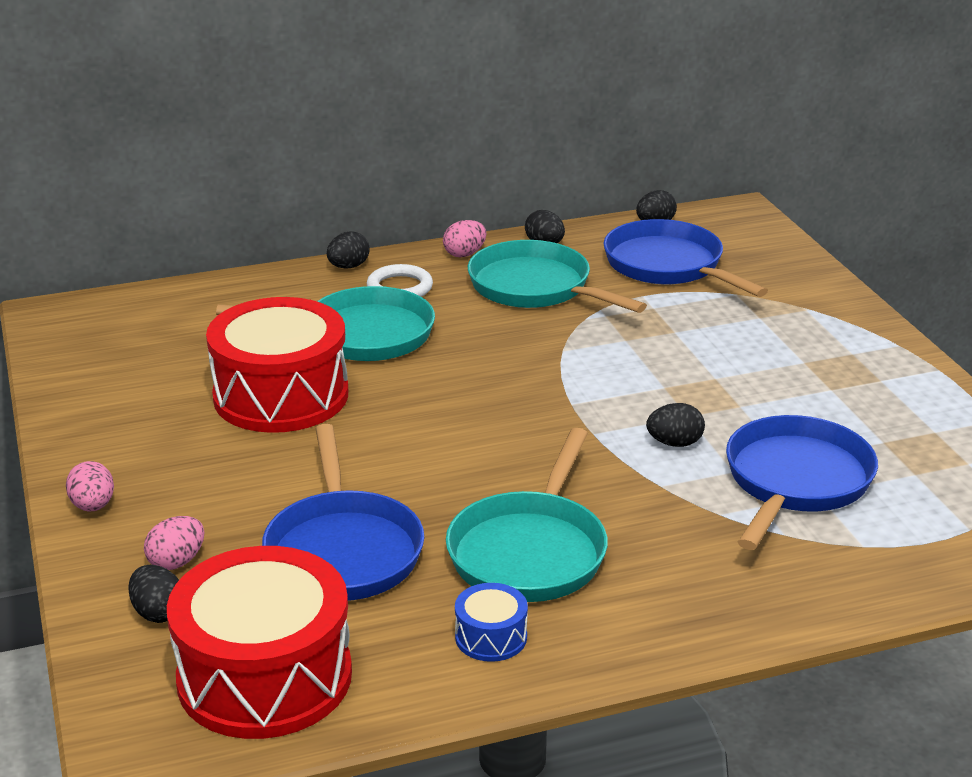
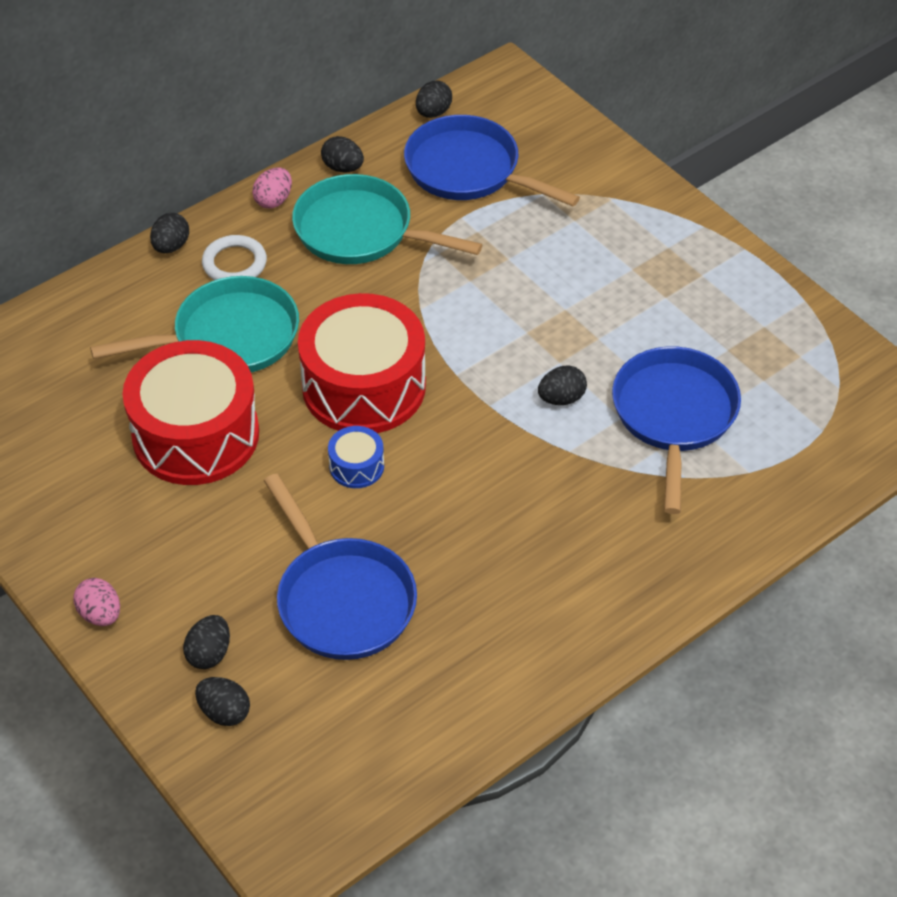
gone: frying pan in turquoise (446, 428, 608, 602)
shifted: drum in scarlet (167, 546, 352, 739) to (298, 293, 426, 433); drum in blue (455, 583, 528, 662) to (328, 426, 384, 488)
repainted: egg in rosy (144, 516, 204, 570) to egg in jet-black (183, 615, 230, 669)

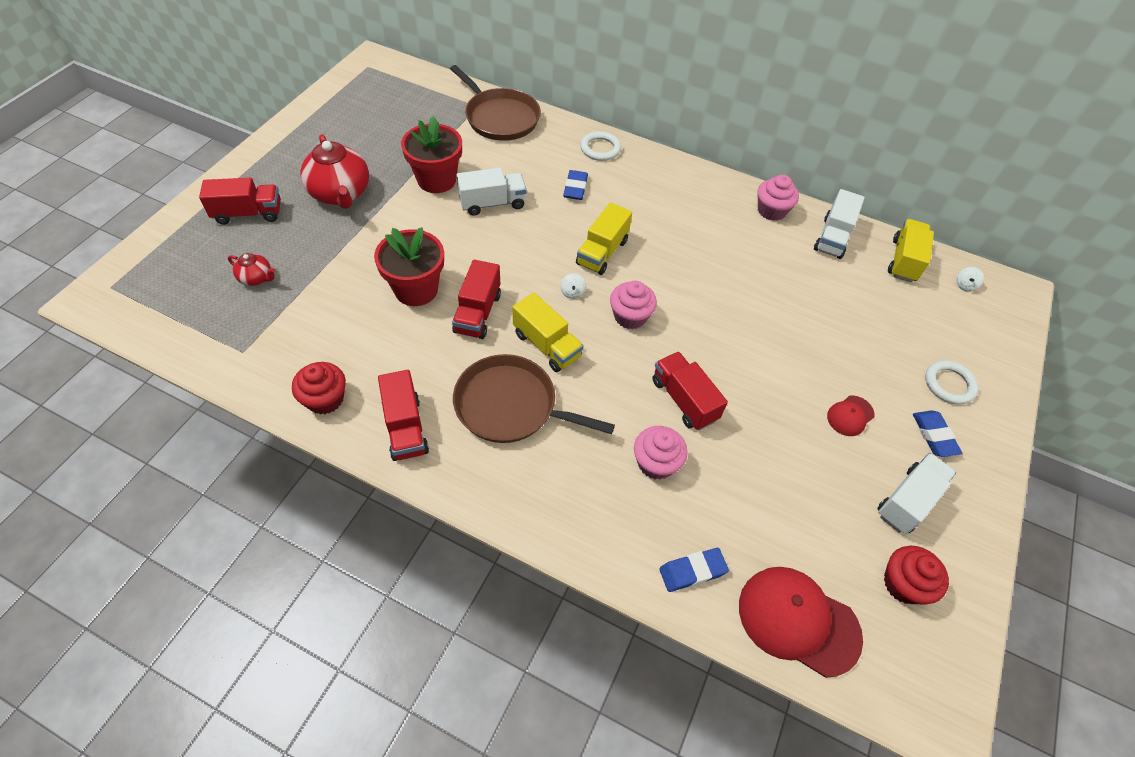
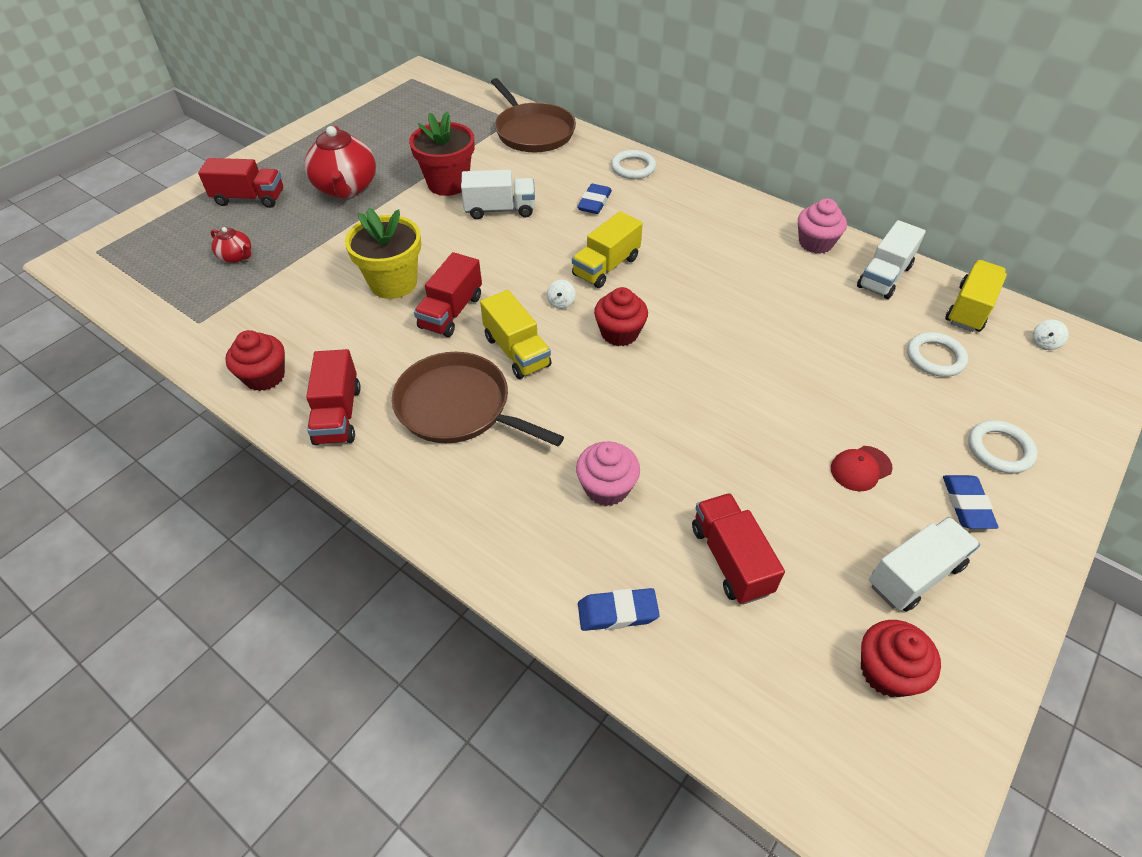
gone: baseball cap in scarlet (739, 567, 863, 678)
new: hoop in pure white (907, 332, 968, 377)
shifted: lorry in scarlet (652, 351, 728, 430) to (692, 493, 785, 604)
repainted: plant pot in scarlet (374, 227, 444, 306) to plant pot in yellow (345, 207, 421, 299); fairy cake in rosy (610, 280, 657, 329) to fairy cake in scarlet (594, 287, 648, 346)

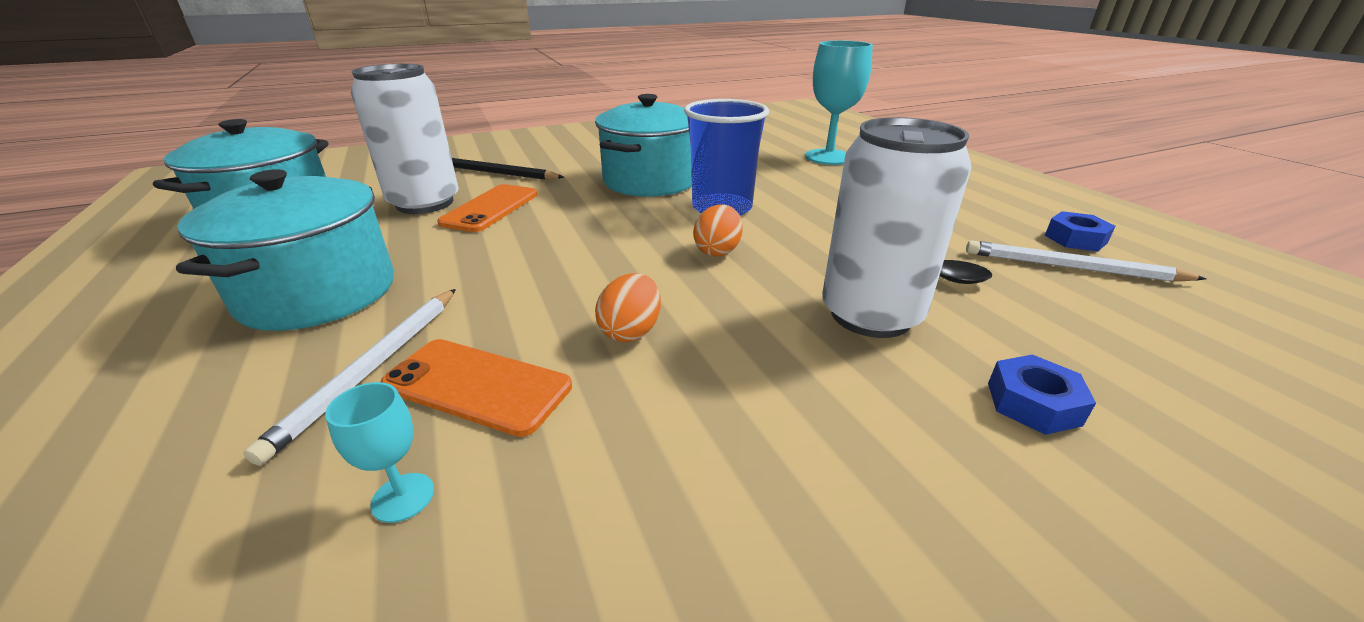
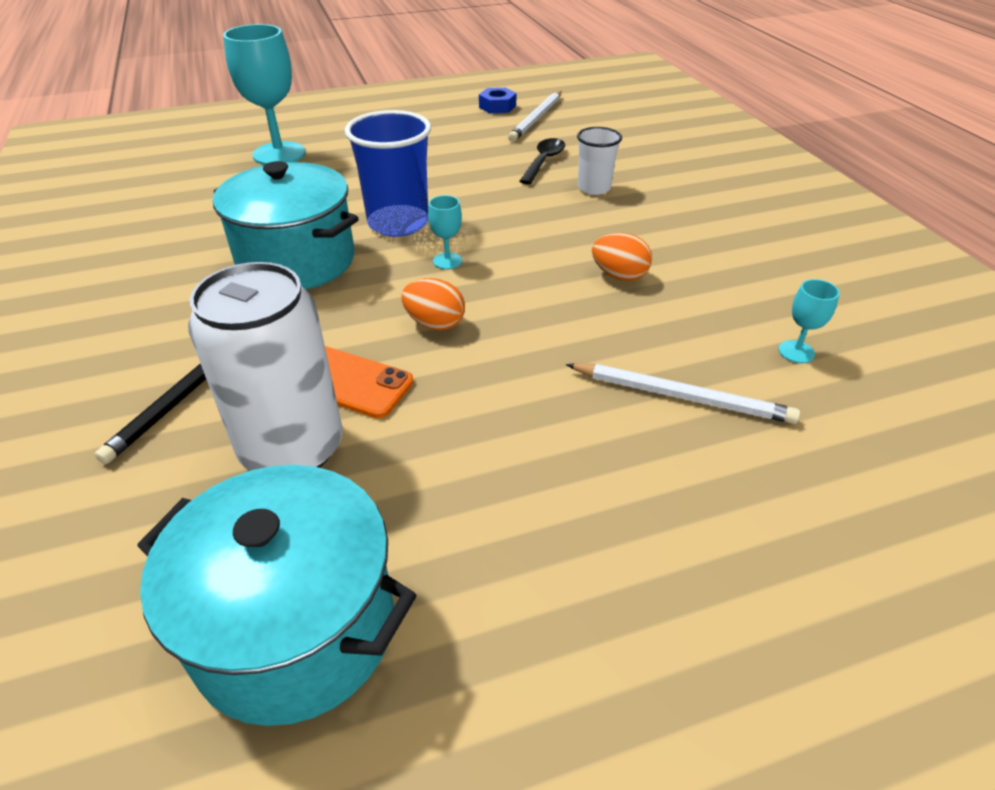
gone: cooking pot in turquoise (176, 169, 394, 331); mobile phone in orange-coloured (380, 339, 572, 437); nut in blue (988, 355, 1096, 435)
new: chalice in turquoise (428, 195, 462, 269)
shifted: egg in orange-coloured (693, 204, 743, 257) to (402, 278, 465, 331)
swapped: can in pure white (822, 117, 971, 338) to cup in pure white (577, 127, 622, 195)

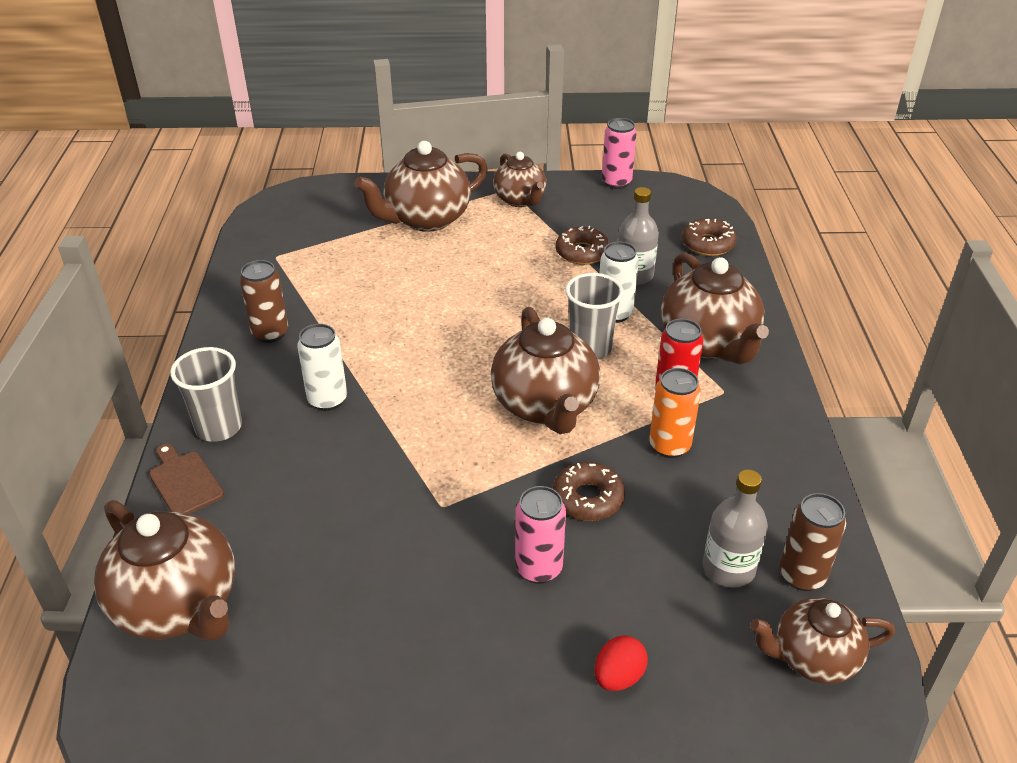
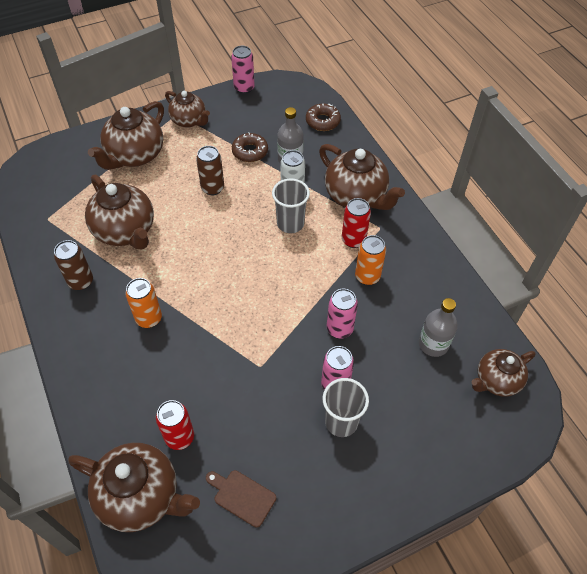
gone: egg in scarlet (595, 636, 648, 691)
new: can in scarlet (156, 400, 194, 450)
shifted: cutting board in brown (149, 444, 224, 514) to (206, 470, 276, 528); cup in grey (170, 347, 242, 442) to (322, 378, 369, 437); tea pot in brown (491, 307, 600, 434) to (85, 175, 154, 249); can in brown (779, 493, 846, 591) to (196, 146, 224, 195)
swapped: doughnut in brown (553, 462, 625, 521) to can in rosy (327, 289, 358, 338)
repainted: can in pure white (297, 324, 347, 411) to can in orange-coloured (126, 278, 162, 328)

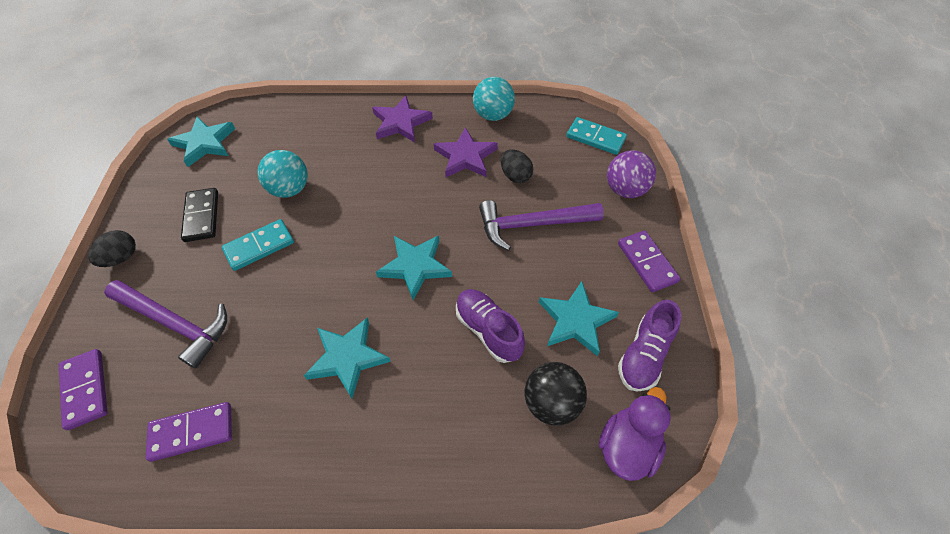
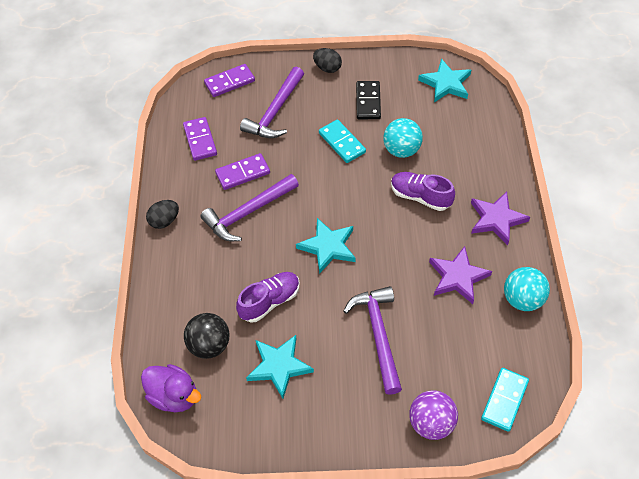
shifted: egg in jet-black (501, 149, 533, 183) to (146, 200, 179, 229); domino tile in violet (618, 231, 681, 292) to (215, 153, 270, 190); shoe in violet (618, 300, 681, 392) to (391, 172, 455, 211)
swapped: star shape in turquoise (304, 318, 391, 399) to hammer in violet (200, 174, 299, 241)
rotated: domino tile in jet-black (181, 188, 218, 242) = (356, 81, 381, 119) 75 degrees counterclockwise

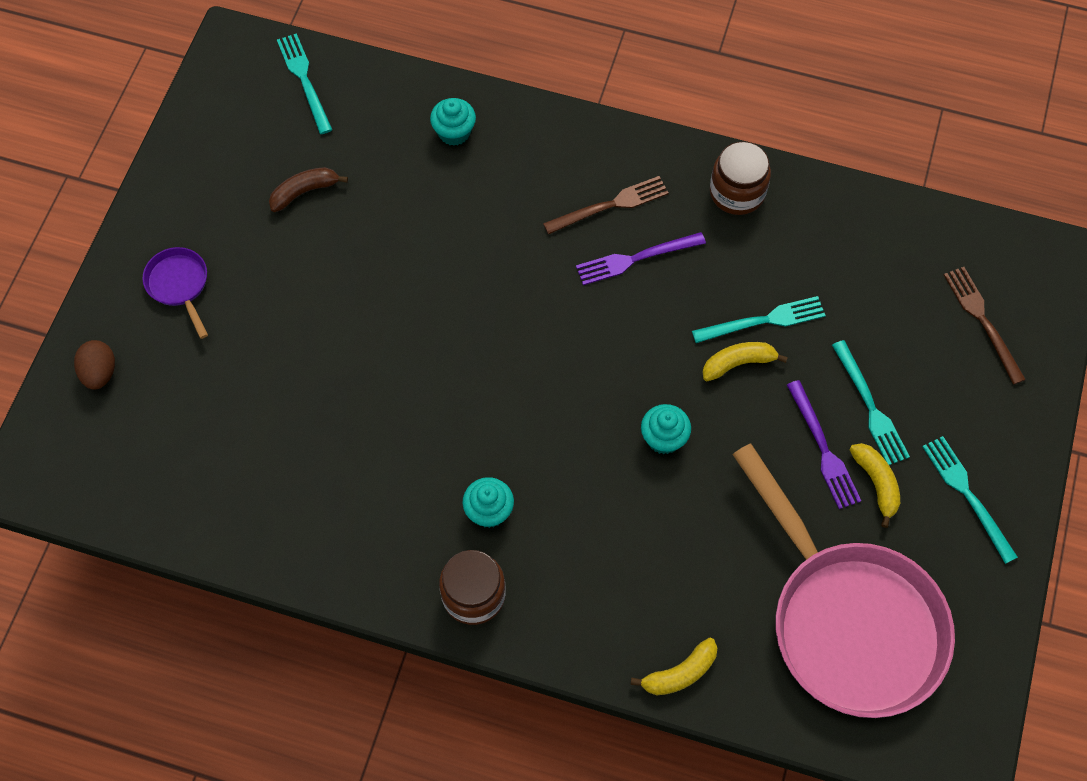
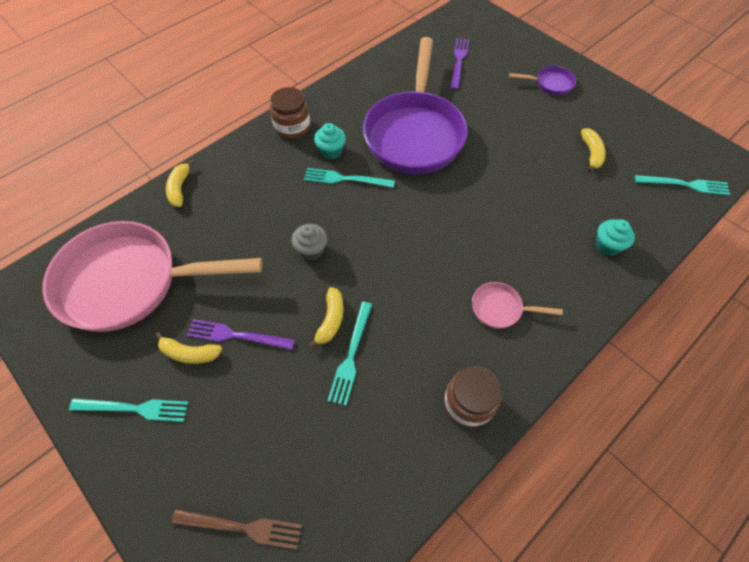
gone: egg in brown (74, 340, 115, 389)
new: frying pan in violet (363, 37, 468, 174)
shifted: dinner fork in violet (576, 232, 706, 285) to (450, 38, 469, 90); dinner fork in turquoise (832, 340, 910, 465) to (304, 168, 395, 188)
swapped: dinner fork in brown (543, 176, 669, 234) to frying pan in rosy (472, 282, 563, 329)
repainted: toy banana in brown (269, 167, 348, 212) to toy banana in yellow (581, 128, 606, 172); fairy cake in turquoise (641, 404, 691, 454) to fairy cake in grey (292, 224, 327, 260)

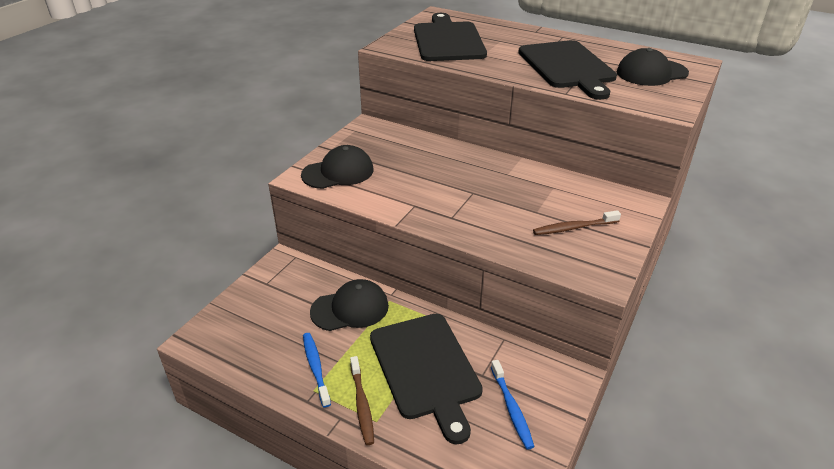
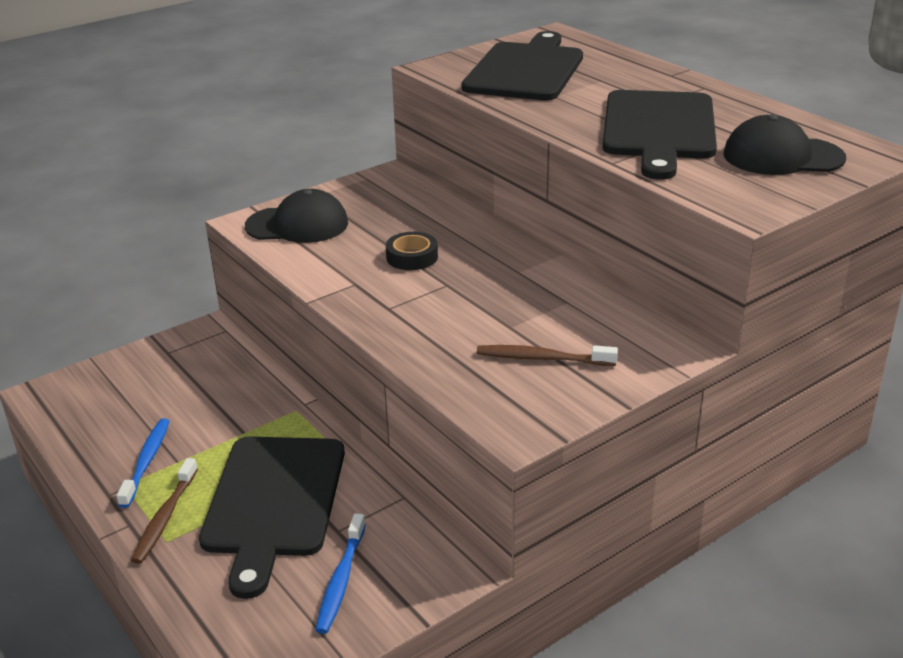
gone: baseball cap in jet-black (310, 279, 389, 331)
new: roll of tape in jet-black (386, 232, 438, 270)

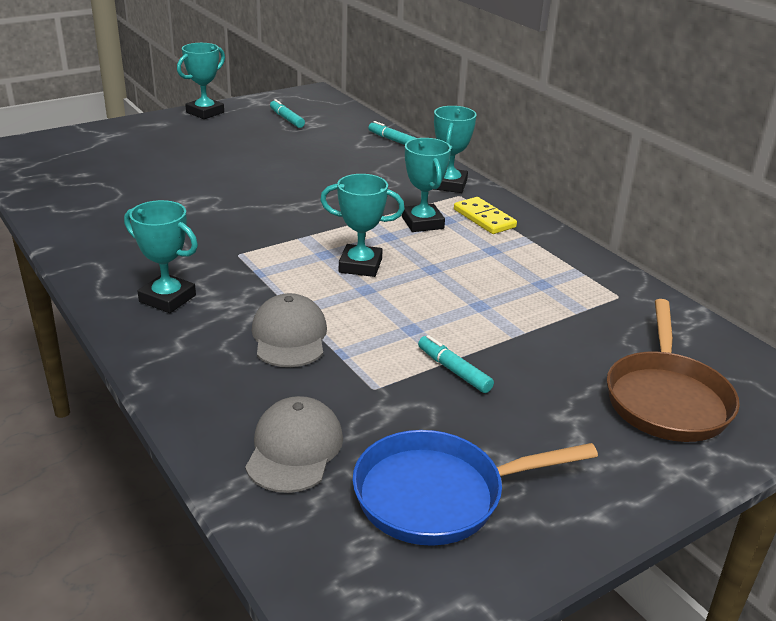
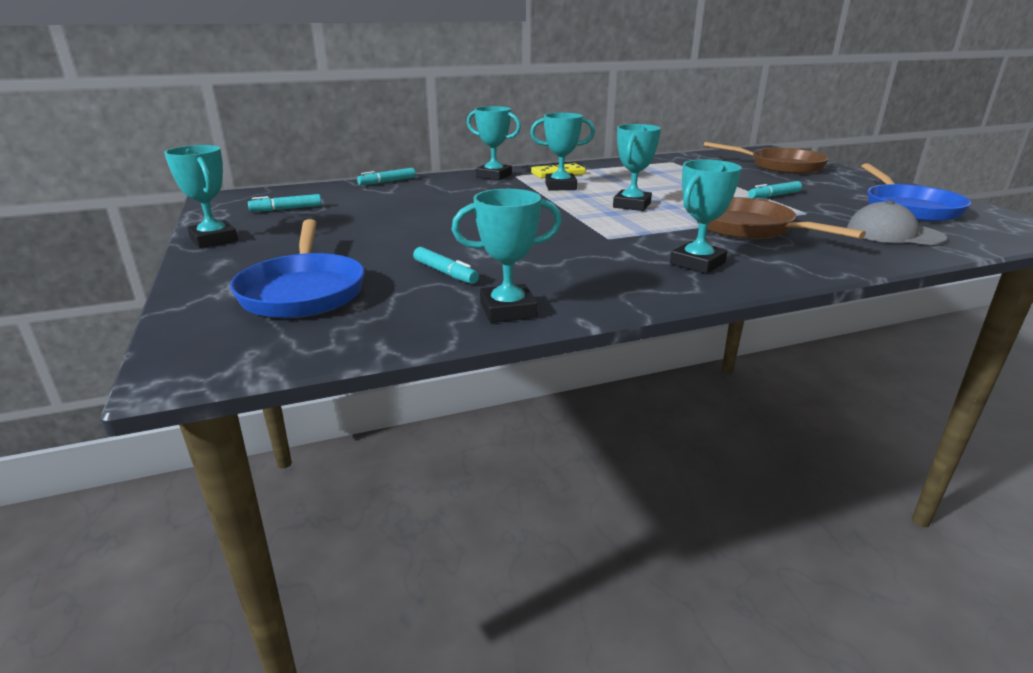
new: frying pan in blue (230, 219, 365, 318); felt pen in turquoise (413, 247, 479, 284); prize cup in turquoise (452, 189, 562, 323)
swapped: baseball cap in grey (252, 293, 327, 367) to frying pan in brown (697, 197, 866, 239)

